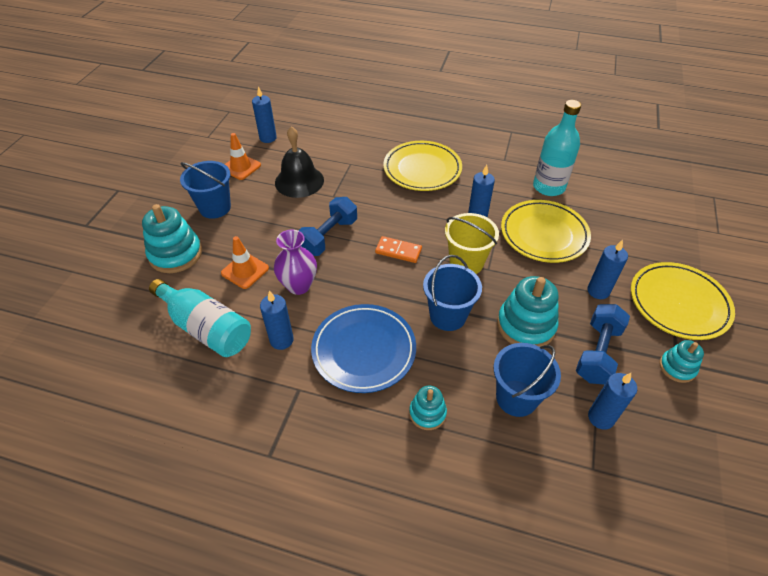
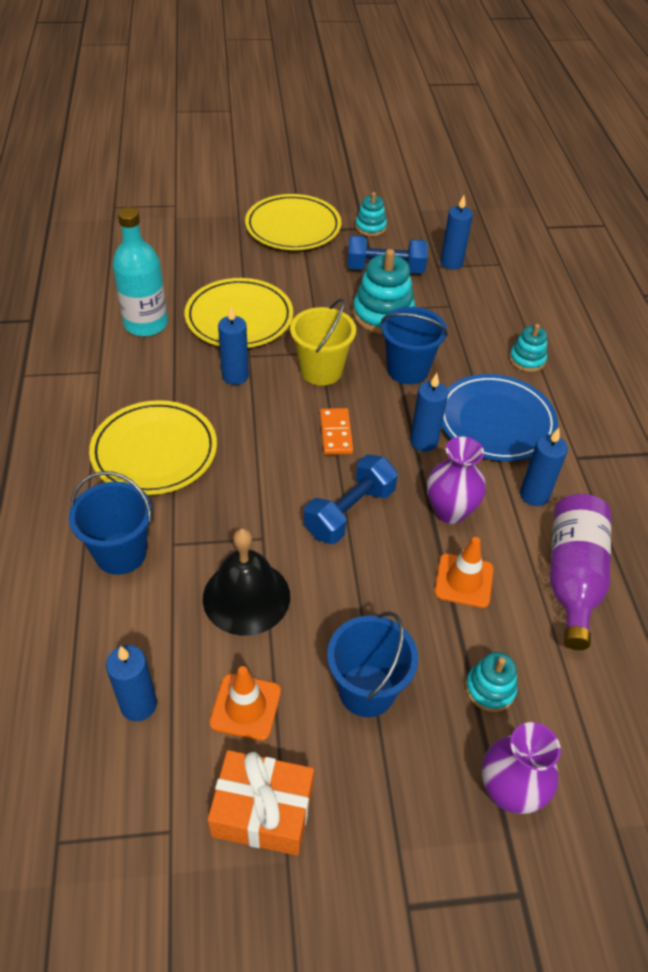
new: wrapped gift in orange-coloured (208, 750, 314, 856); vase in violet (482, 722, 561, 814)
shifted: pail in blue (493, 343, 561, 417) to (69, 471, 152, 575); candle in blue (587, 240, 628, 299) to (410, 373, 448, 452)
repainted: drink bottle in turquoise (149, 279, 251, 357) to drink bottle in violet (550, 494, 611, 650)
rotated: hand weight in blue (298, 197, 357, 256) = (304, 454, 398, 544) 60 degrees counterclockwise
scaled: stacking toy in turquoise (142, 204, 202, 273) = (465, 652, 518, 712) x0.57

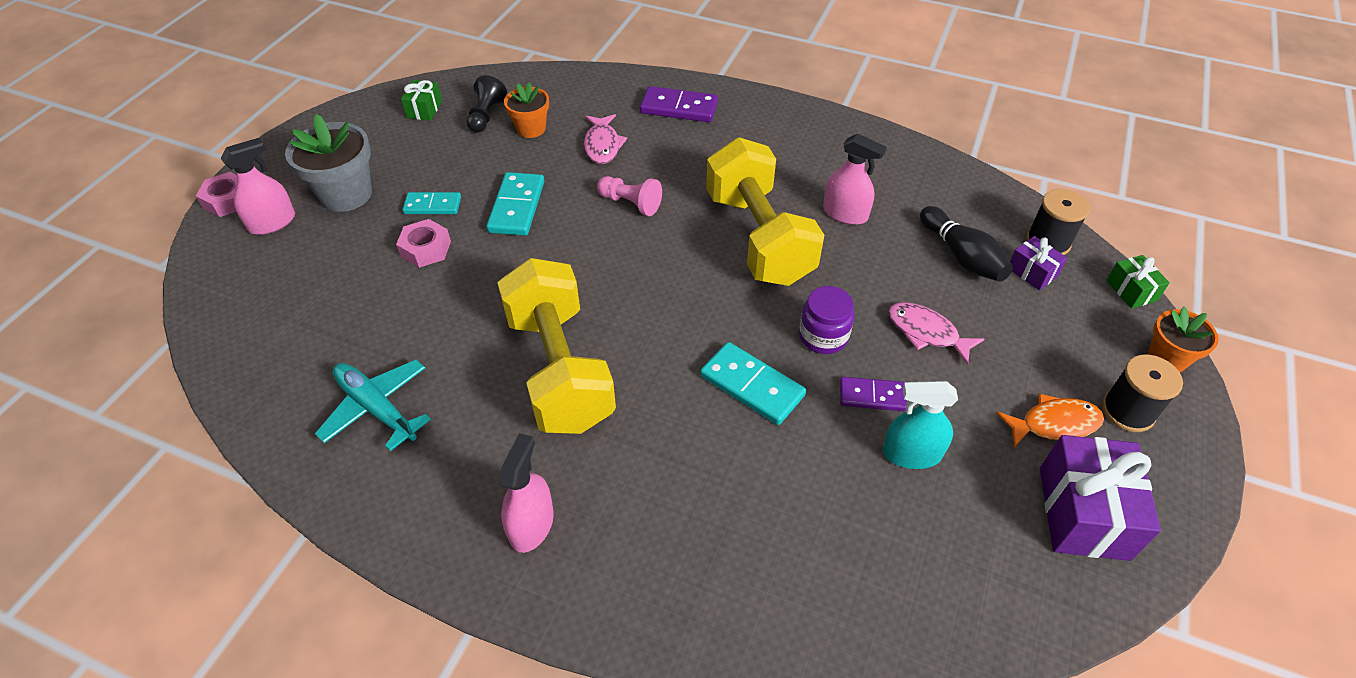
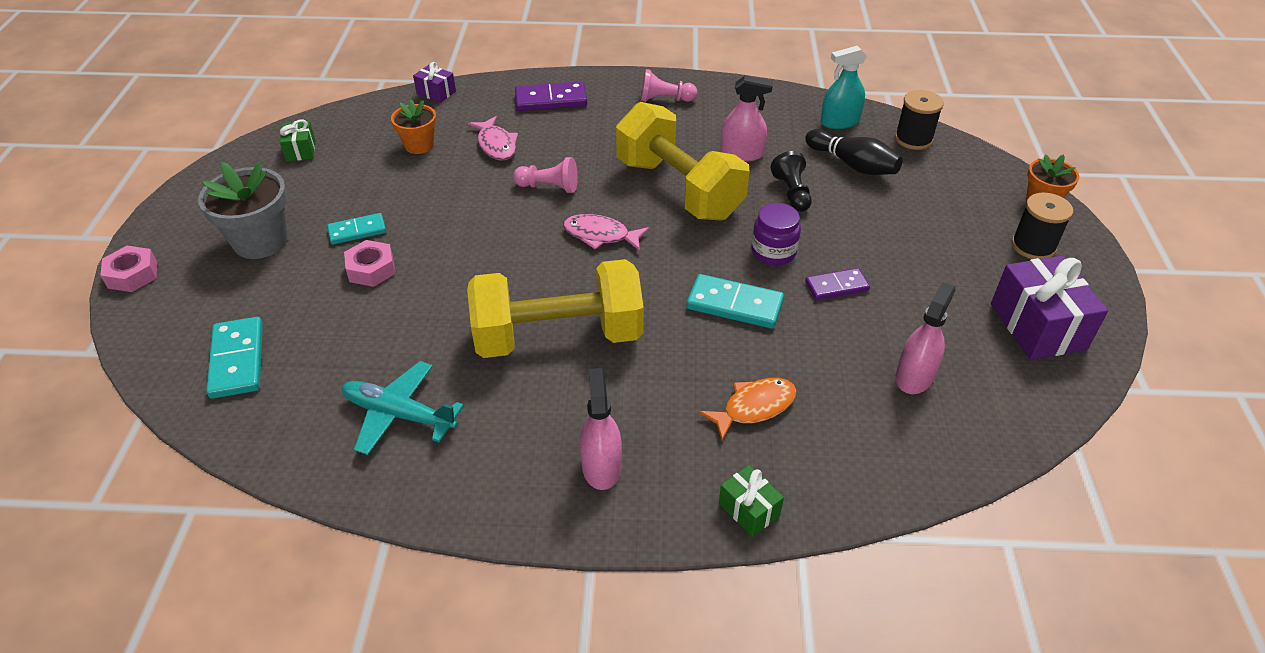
new: chess pawn in rosy (641, 69, 697, 102)
shifted: sprayer in rosy (221, 138, 295, 235) to (896, 282, 956, 394); chess pawn in jet-black (467, 75, 507, 133) to (771, 151, 812, 212); domino tile in turquoise (486, 172, 544, 236) to (206, 317, 263, 399); sprayer in turquoise (882, 381, 958, 469) to (821, 46, 867, 129); toy fish in rosy (888, 302, 984, 365) to (563, 214, 649, 251); toy fish in orange-coloured (996, 394, 1104, 447) to (698, 378, 796, 441); wrapped gift in violet (1010, 236, 1067, 291) to (413, 62, 456, 103); wrapped gift in emerald (1106, 255, 1170, 309) to (719, 465, 784, 537)
rotated: hand weight in yellow (497, 258, 616, 434) = (467, 259, 644, 358) 60 degrees counterclockwise

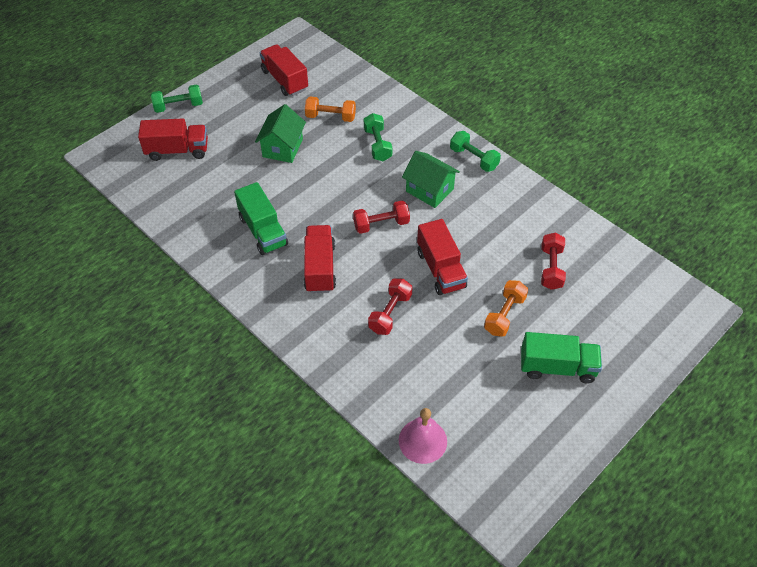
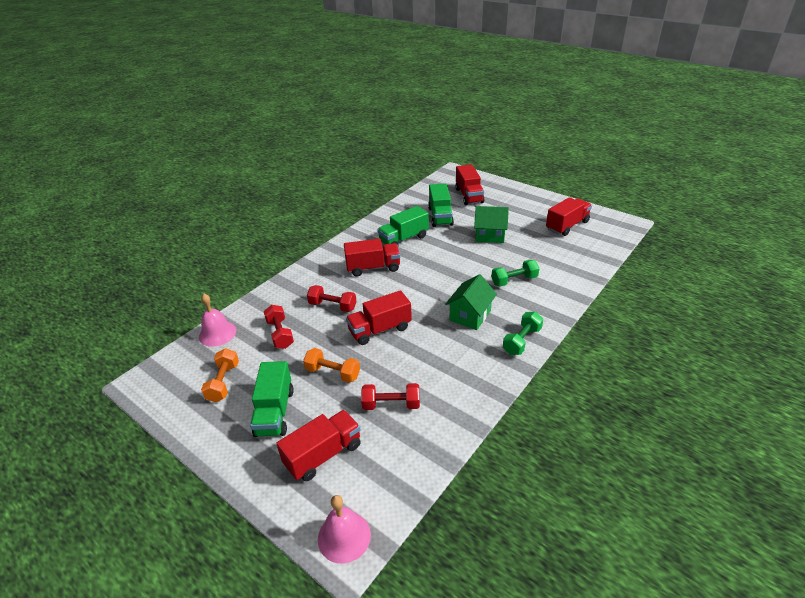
gone: hand weight in emerald (151, 85, 203, 113)
new: lorry in scarlet (276, 410, 361, 481); school bell in rosy (318, 495, 371, 564); lorry in emerald (428, 183, 454, 227)
shifted: hand weight in orange-coloured (305, 96, 356, 122) to (201, 348, 239, 402); hand weight in scarlet (353, 201, 410, 234) to (264, 305, 294, 349)

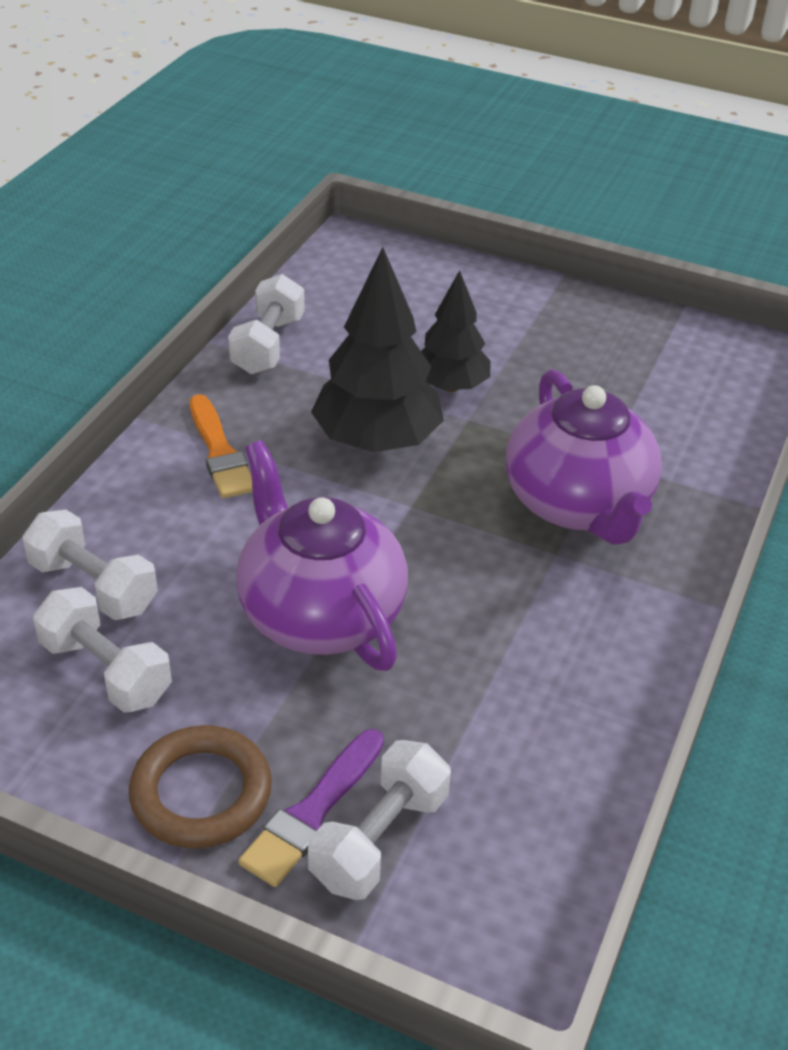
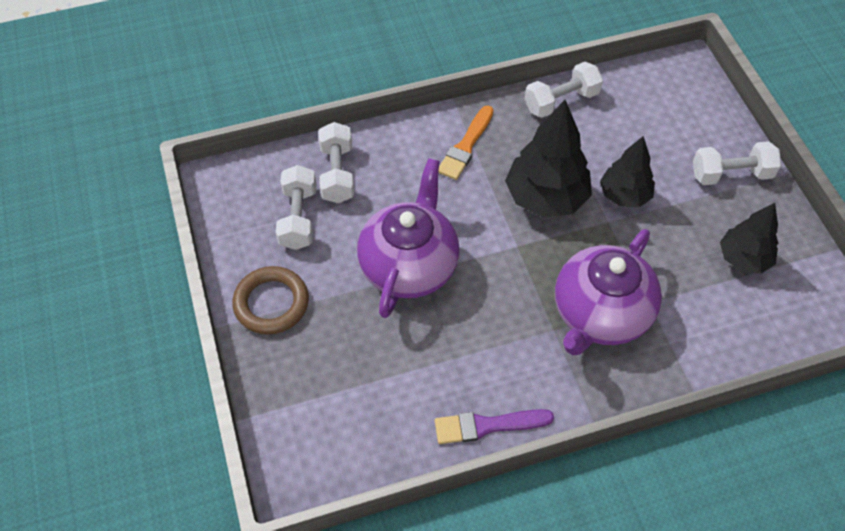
new: fir tree in jet-black (720, 203, 778, 274)
shifted: paint brush in violet (238, 729, 384, 887) to (435, 409, 554, 444); hand weight in pure white (308, 740, 451, 900) to (693, 141, 781, 185)

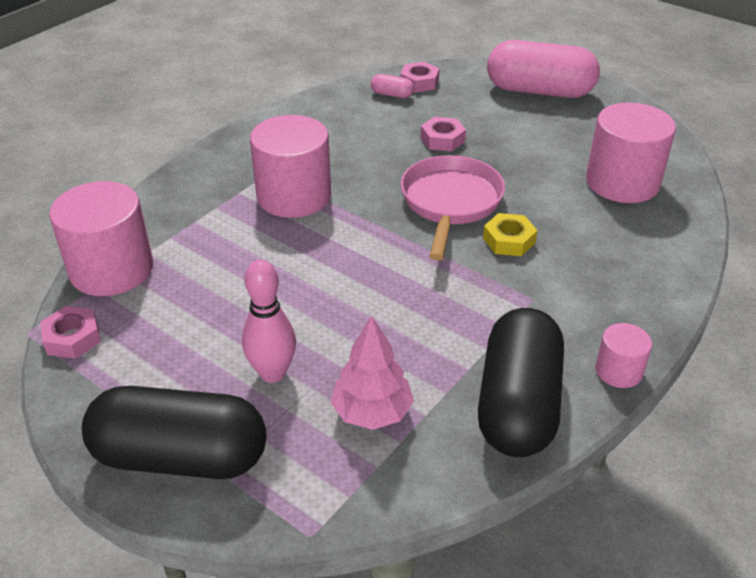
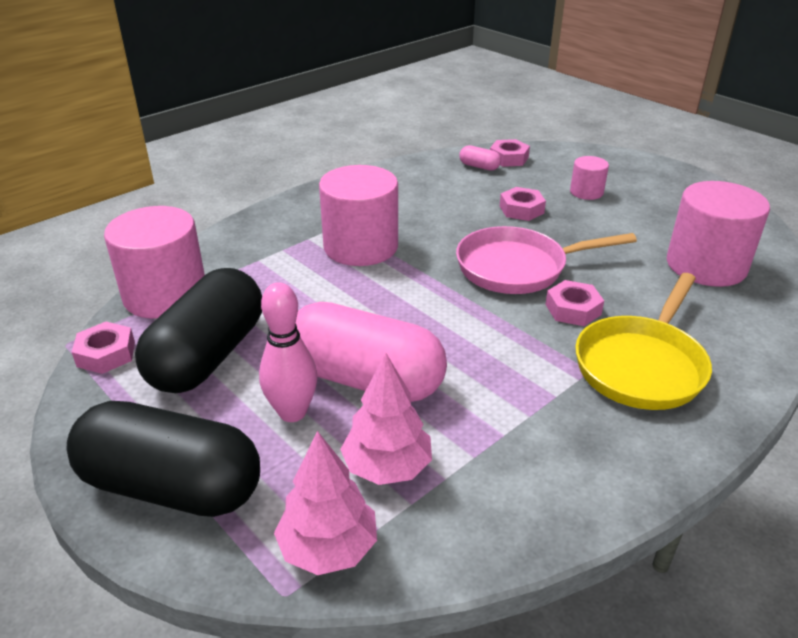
new: fir tree in rosy (274, 431, 377, 575); frying pan in yellow (575, 273, 712, 410)
shifted: capsule in jet-black (478, 308, 564, 457) to (135, 268, 262, 393); capsule in rosy (487, 40, 600, 98) to (296, 302, 447, 402); solid cylinder in rosy (595, 323, 652, 388) to (570, 156, 609, 200)
repainted: nut in yellow (483, 213, 537, 256) to nut in rosy (545, 280, 604, 326)
rotated: frying pan in rosy (401, 155, 505, 261) = (456, 226, 637, 294) 120 degrees counterclockwise

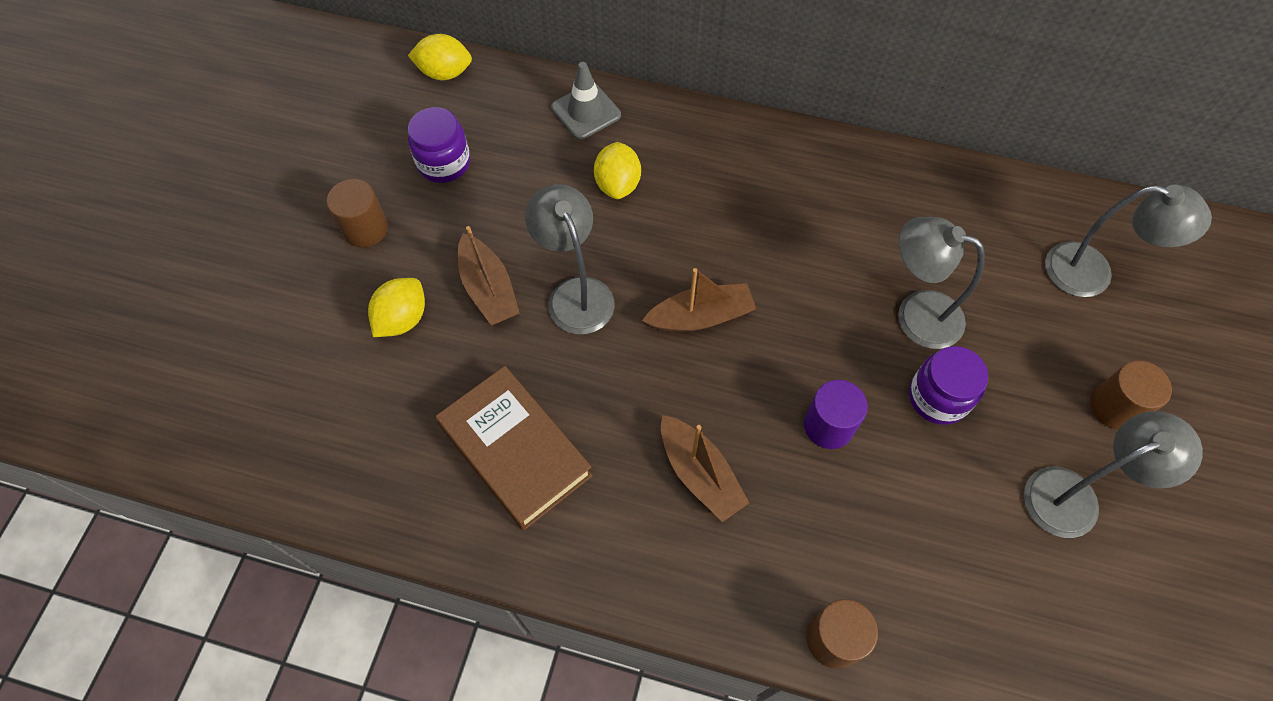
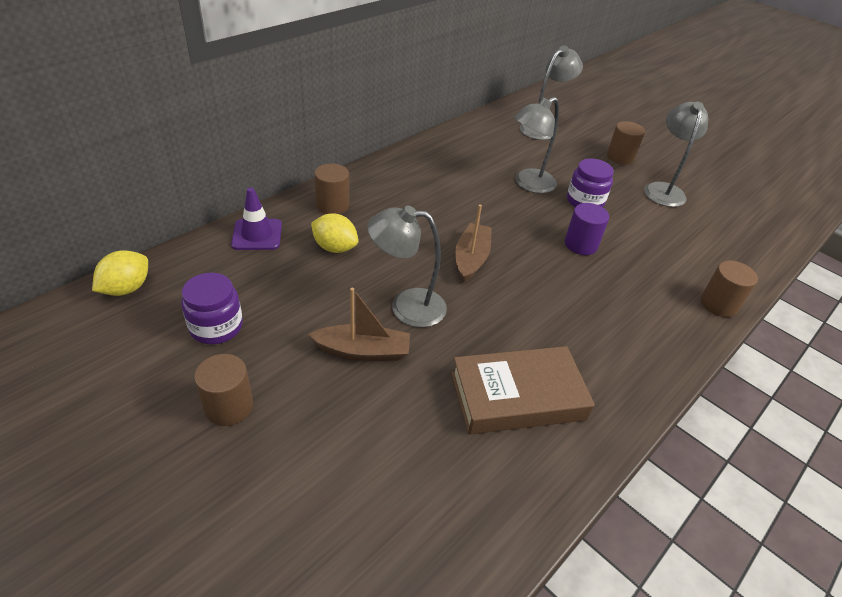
gone: lemon in yellow (368, 278, 425, 337); sailboat in brown (661, 415, 749, 522)
new: solid cylinder in brown (314, 163, 349, 214)
repainted: safety cone in grey (551, 62, 621, 140) to safety cone in violet (231, 188, 282, 250)

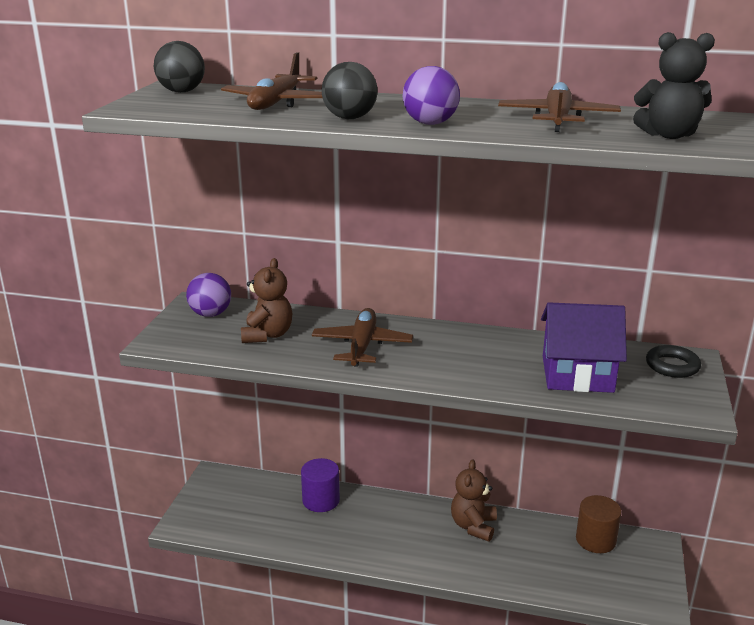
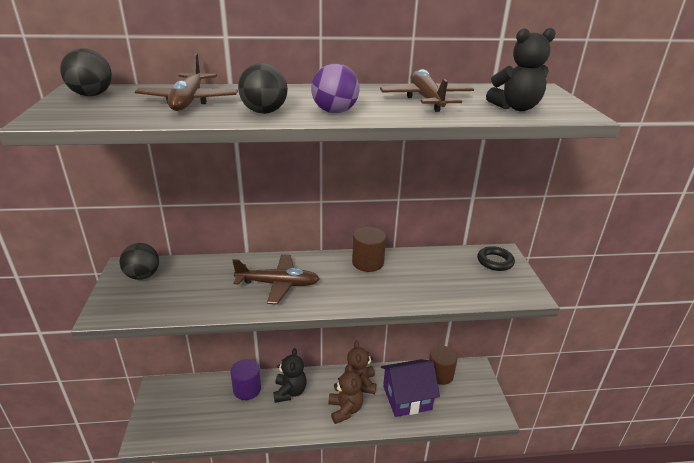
new: stuffed bear in jet-black (273, 348, 307, 403); solid cylinder in brown (352, 227, 386, 272)
shifted: stuffed bear in brown (241, 258, 292, 343) to (329, 364, 363, 424); toy house in violet (541, 302, 627, 393) to (381, 359, 440, 417)
repainted: play ball in violet (186, 273, 231, 317) to play ball in jet-black (119, 243, 159, 280)
rotated: toy plane in brown (312, 308, 413, 367) = (232, 254, 320, 304) 105 degrees clockwise

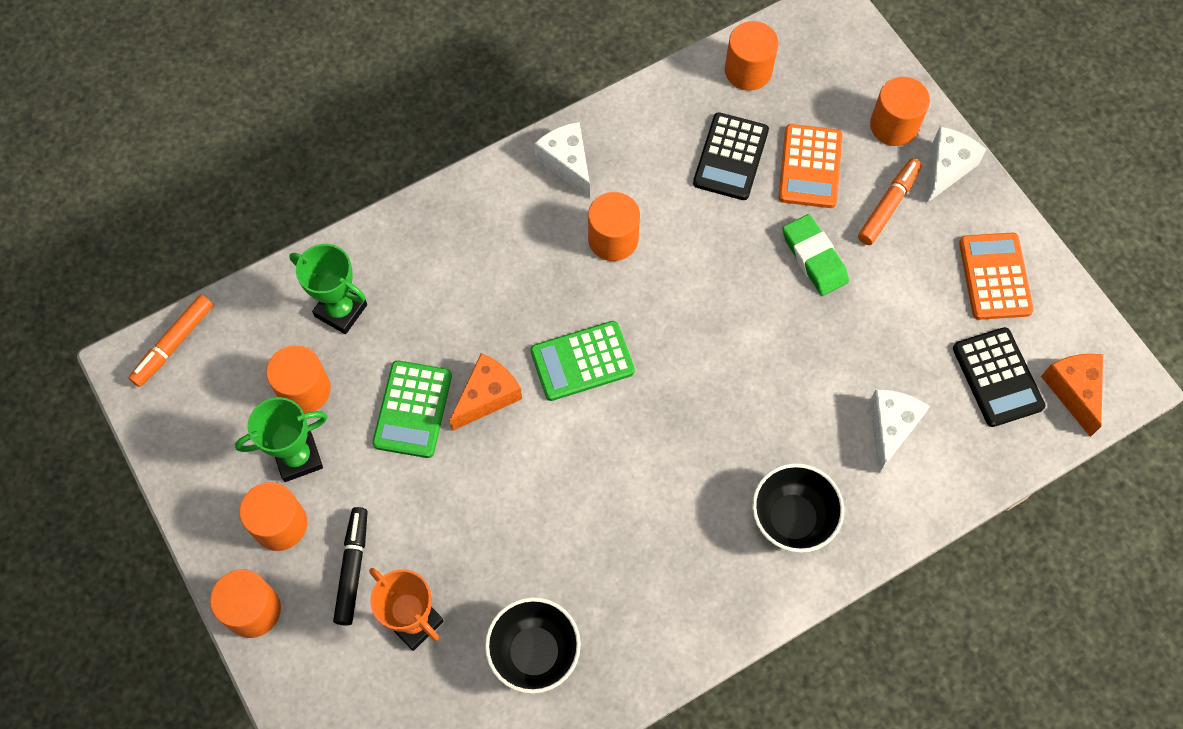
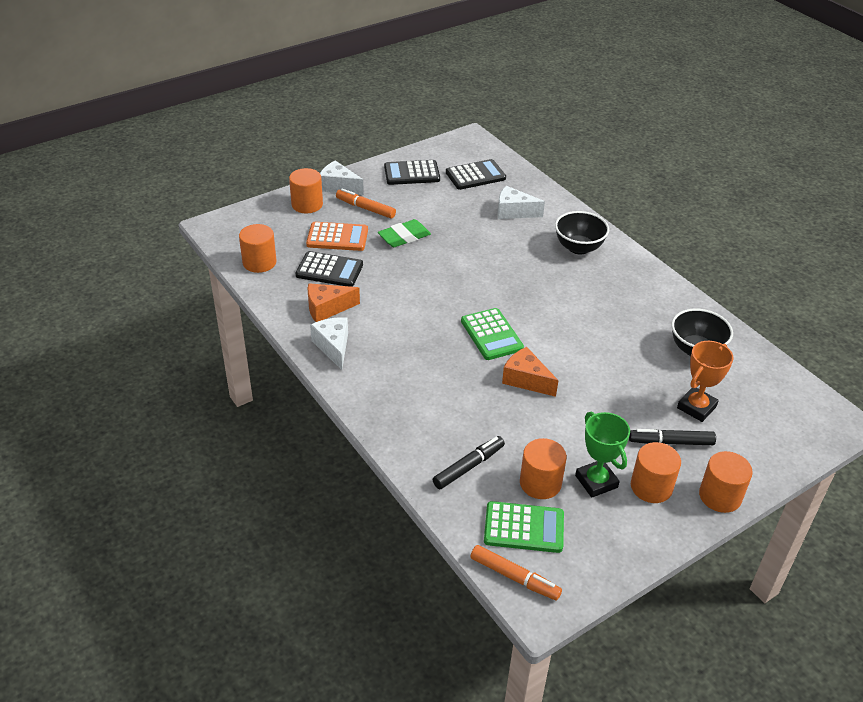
gone: solid cylinder in orange-coloured (588, 192, 640, 261)
shifted: adding machine in emerald (372, 360, 452, 458) to (484, 501, 564, 553); cheese in orange-coloured (1041, 354, 1103, 437) to (308, 283, 360, 322)
swapped: prize cup in emerald (289, 244, 367, 334) to felt pen in jet-black (432, 436, 505, 489)
repainted: adding machine in orange-coloured (959, 233, 1034, 320) to adding machine in jet-black (384, 160, 440, 185)
rotated: cheese in pure white (534, 122, 590, 199) = (310, 317, 348, 370) 105 degrees clockwise

